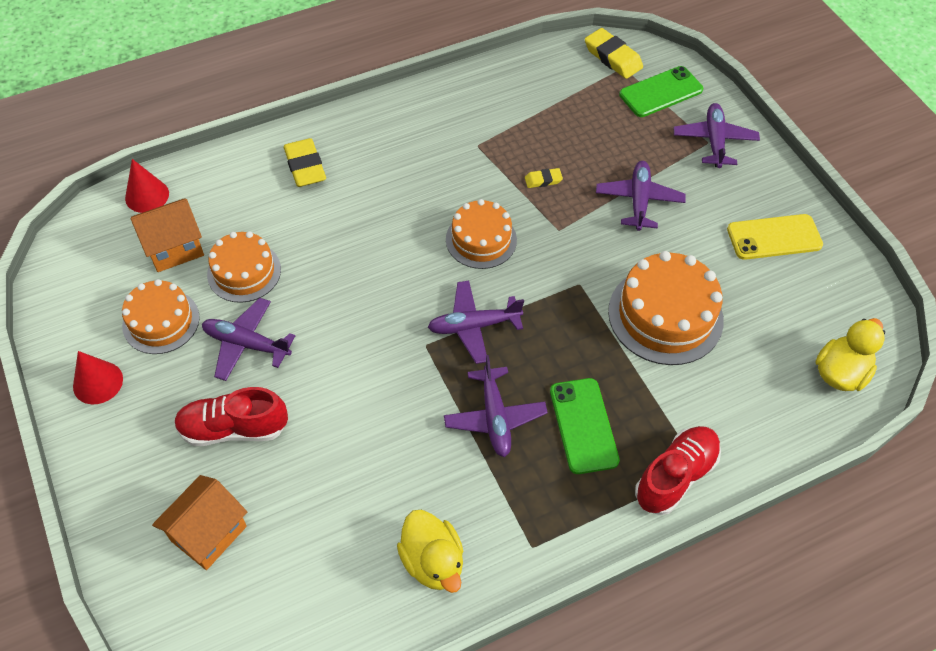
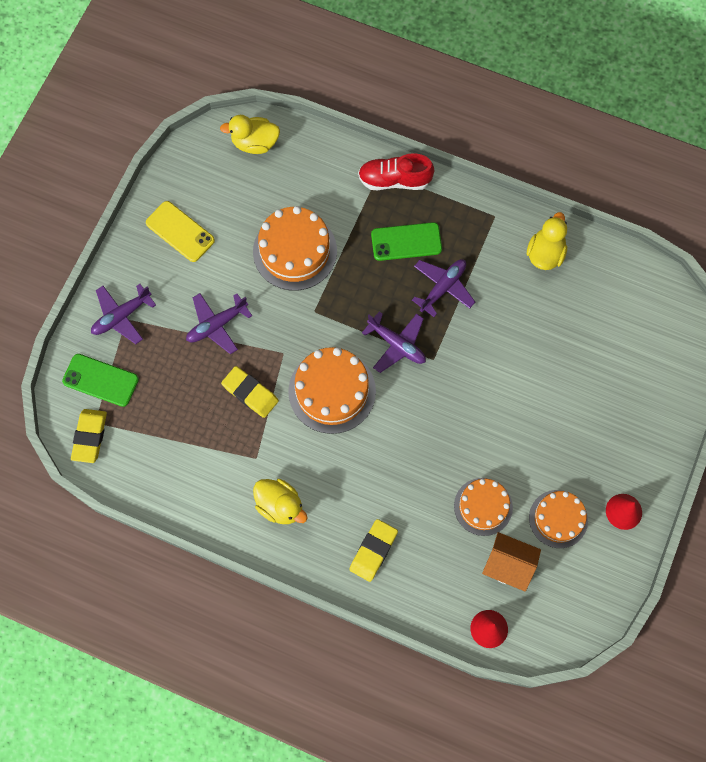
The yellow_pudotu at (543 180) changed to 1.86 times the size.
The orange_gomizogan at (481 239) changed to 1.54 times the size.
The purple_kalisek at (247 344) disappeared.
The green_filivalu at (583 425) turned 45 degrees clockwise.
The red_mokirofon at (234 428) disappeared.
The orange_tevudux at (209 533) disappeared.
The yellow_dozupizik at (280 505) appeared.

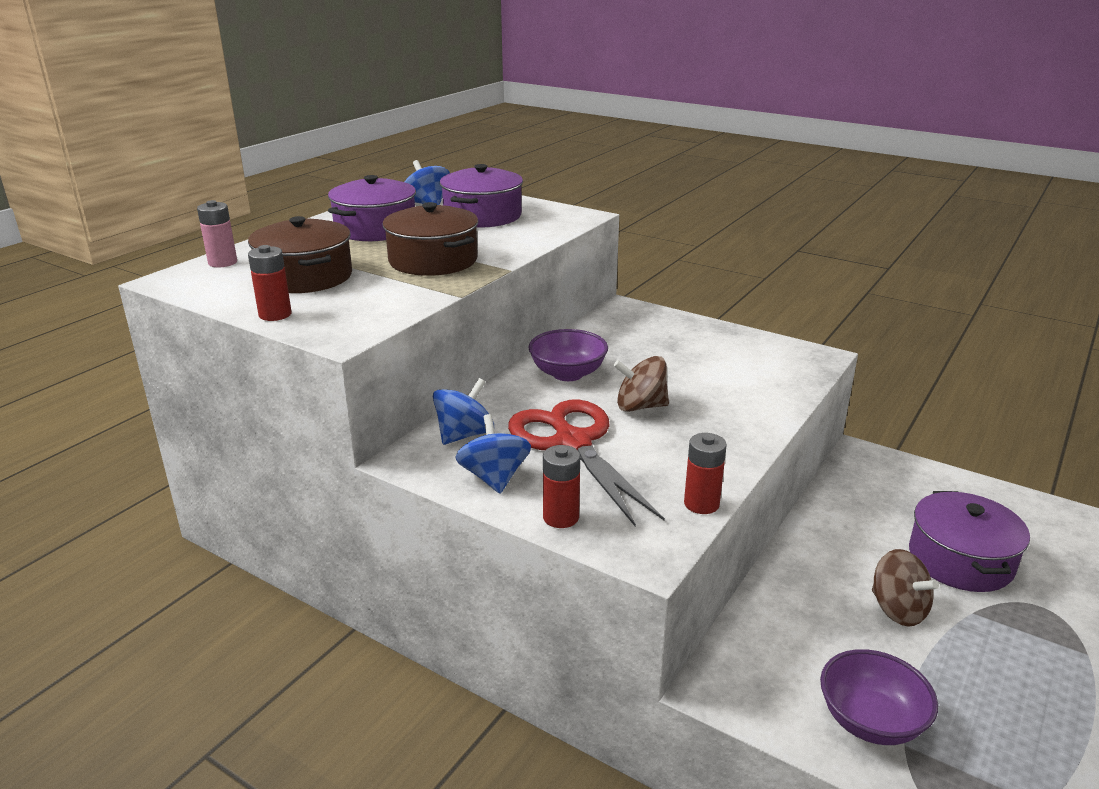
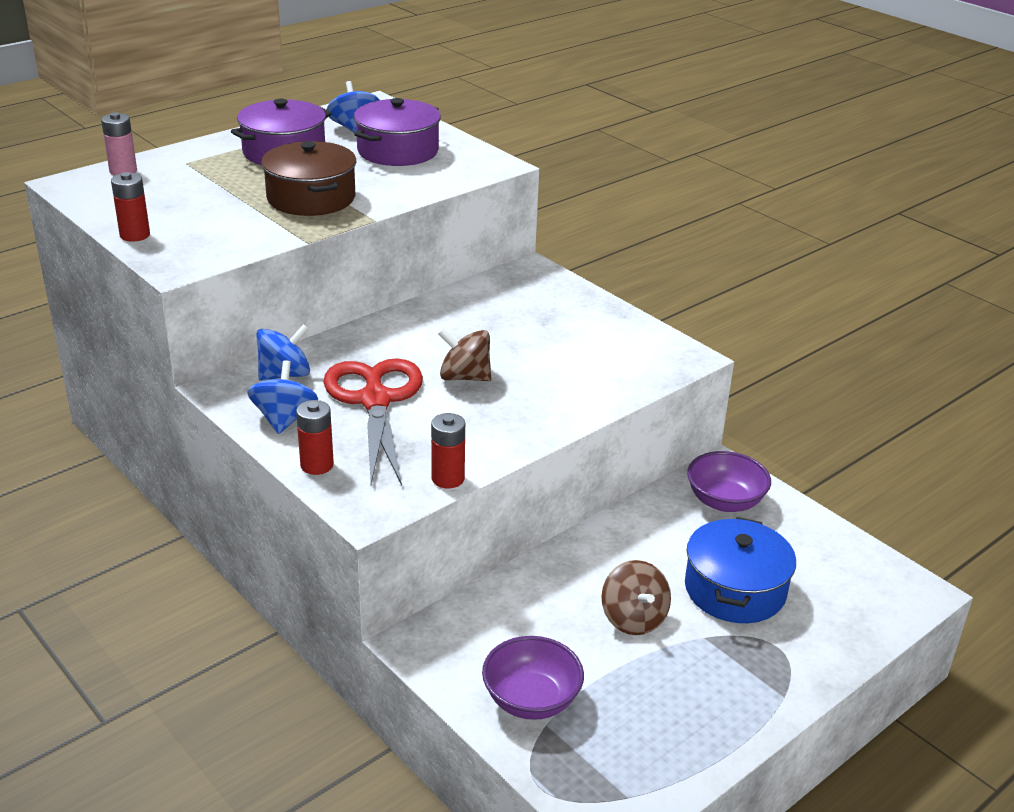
The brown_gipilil at (305 277) disappeared.
The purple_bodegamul moved from (568 374) to (725 501).
The purple_gipilil at (960 560) became the blue_gipilil at (735 589).

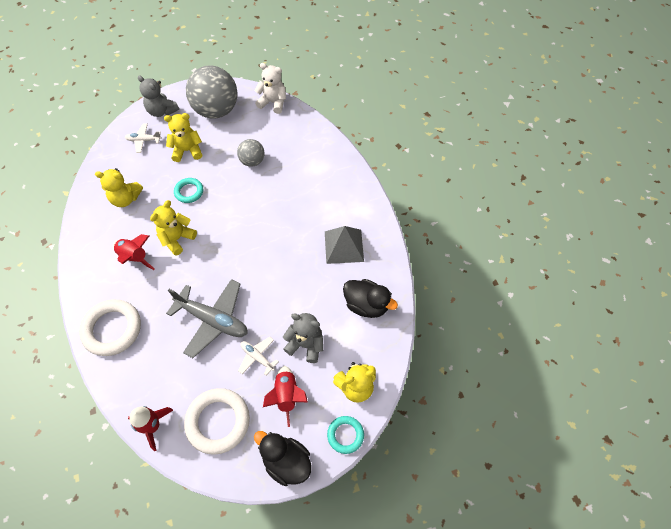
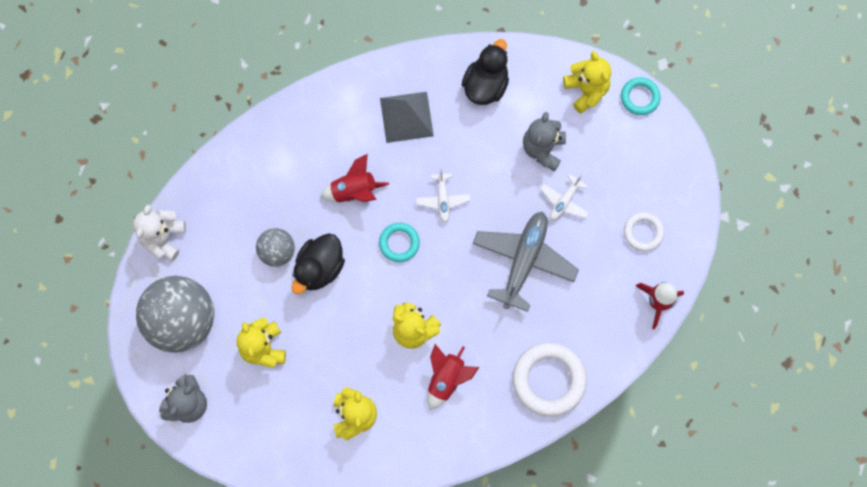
The white_kalisek moved from (144 140) to (443 199).
The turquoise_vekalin moved from (189 192) to (399 243).
The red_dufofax moved from (287 396) to (354 191).
The white_vekalin at (218 422) changed to 0.56 times the size.
The black_dozupizik moved from (286 462) to (319 268).

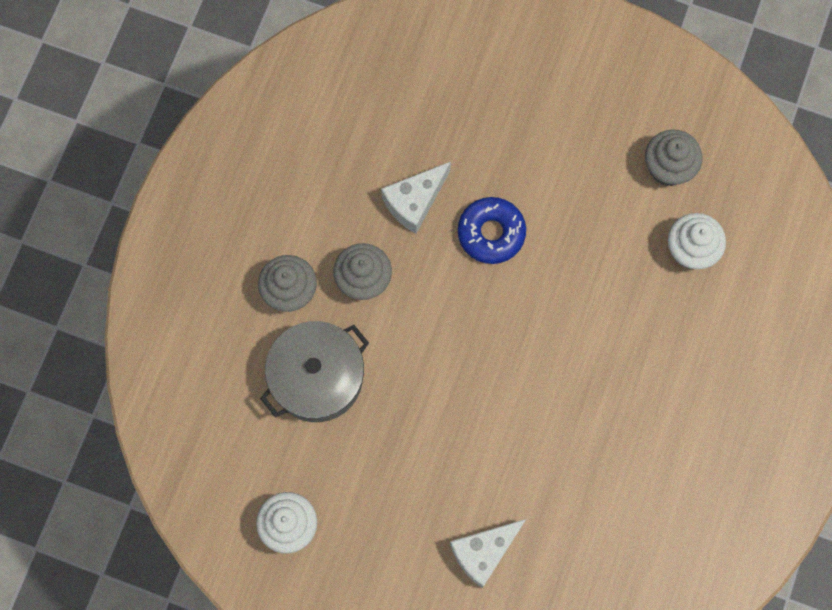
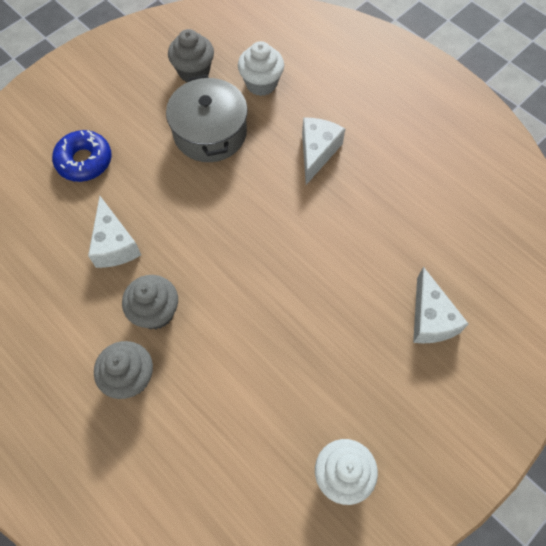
The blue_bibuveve moved from (491 233) to (84 161).
The grey_gipilil moved from (317 377) to (210 133).
The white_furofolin at (317 152) appeared.

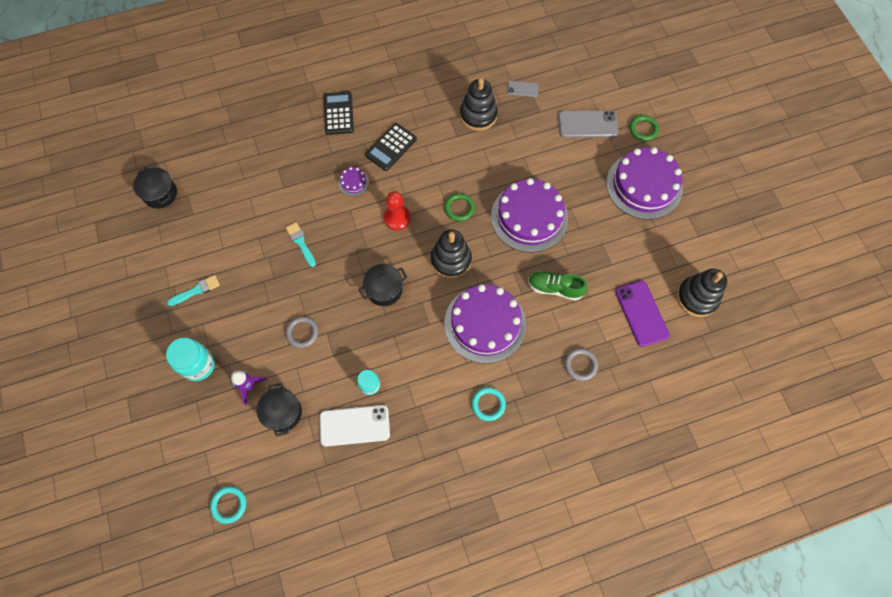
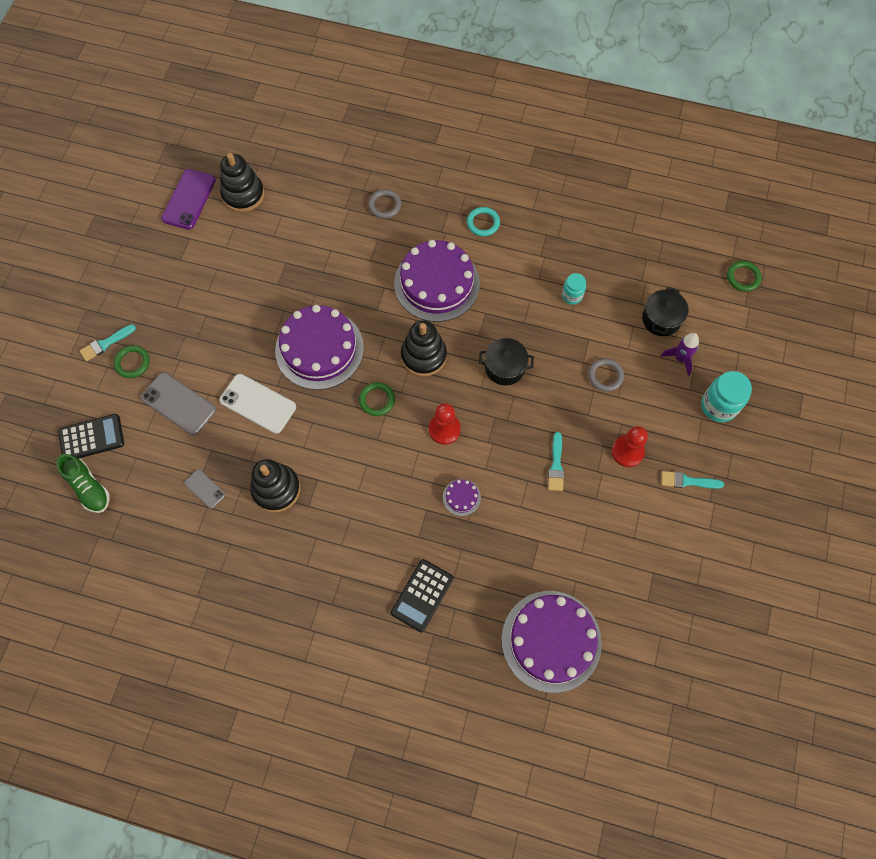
The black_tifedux moved from (391 147) to (91 438).
The purple_gomizogan moved from (644 185) to (551 641).
The black_gipilil at (160 194) disappeared.
The green_mokirofon moved from (555 288) to (89 487).
The purple_filivalu moved from (641 313) to (189 199).
The white_filivalu moved from (354 425) to (258 403).
The turquoise_vekalin at (229 505) became the green_vekalin at (743 277).
The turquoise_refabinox at (106 343) appeared.
The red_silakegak at (627 451) appeared.

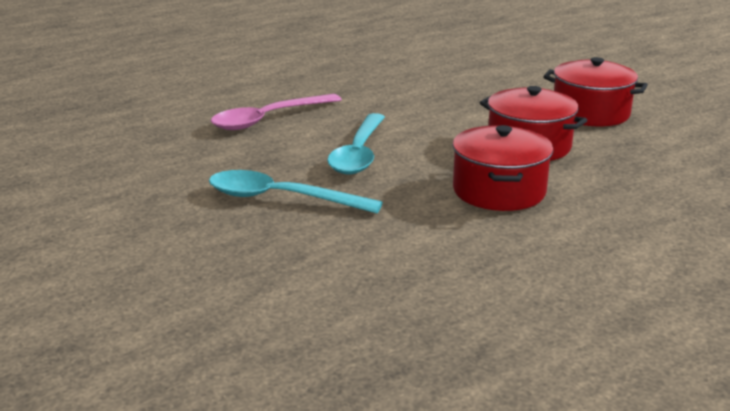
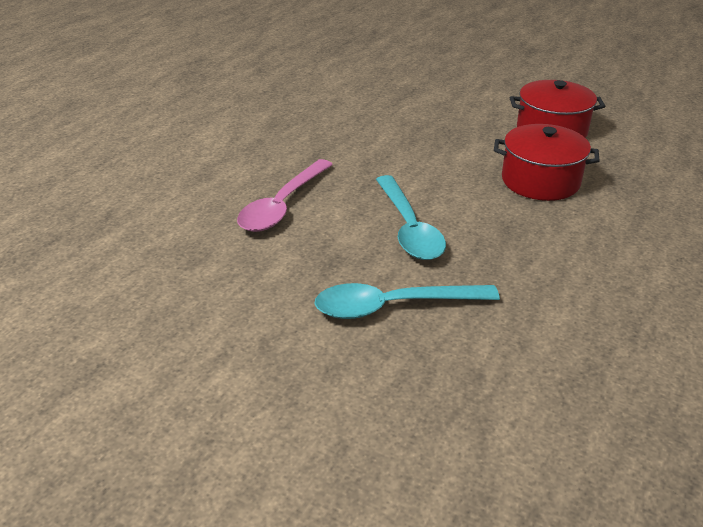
The red_gipilil at (499 191) disappeared.

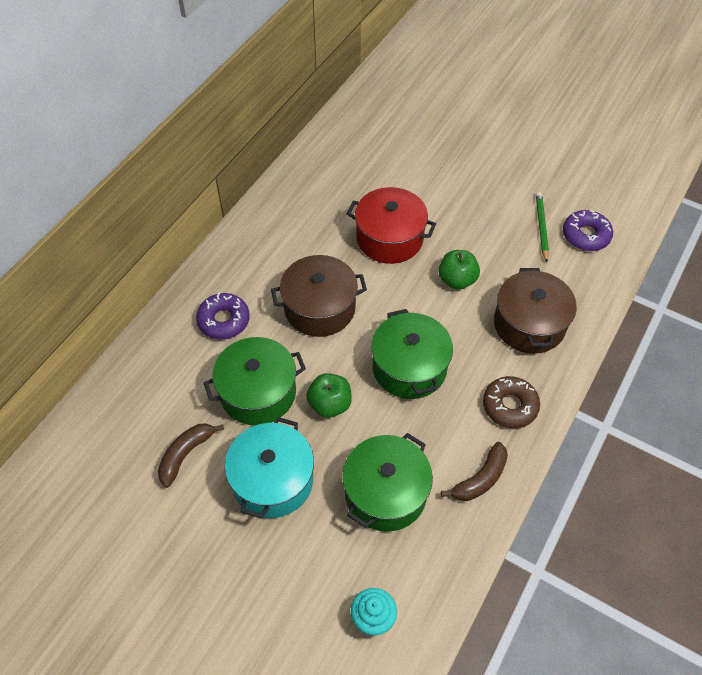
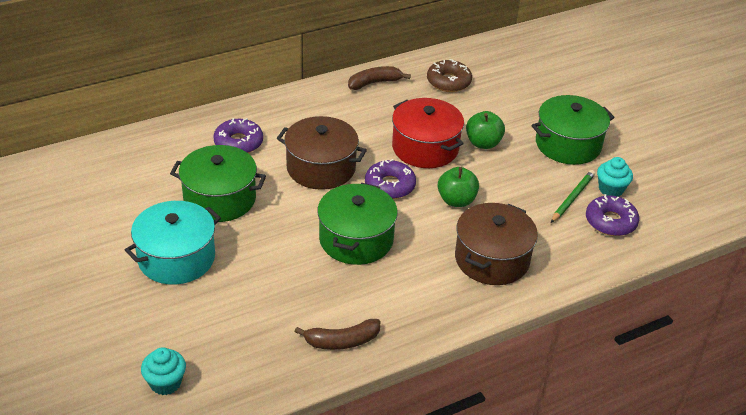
The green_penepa moved from (330 404) to (483 143).
The brown_bibuveve moved from (510 406) to (448 82).
The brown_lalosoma moved from (186 454) to (374 83).
The green_gipilil moved from (385 493) to (568 144).
The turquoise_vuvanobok at (611 189) appeared.
The purple_bibuveve at (390 185) appeared.

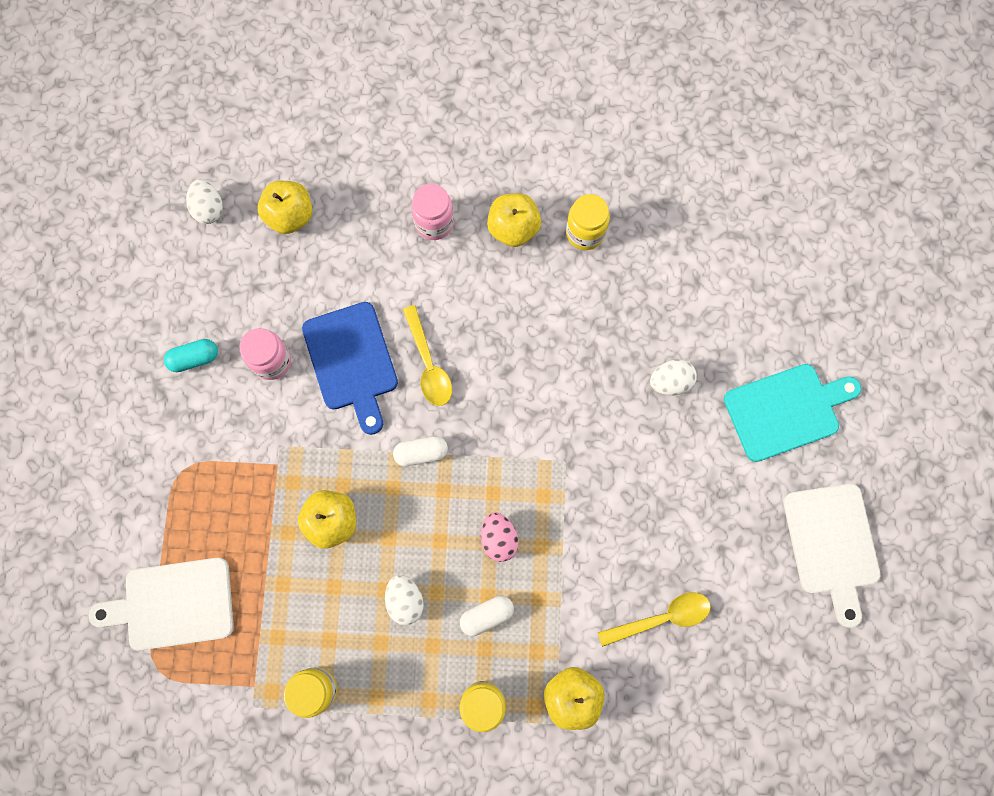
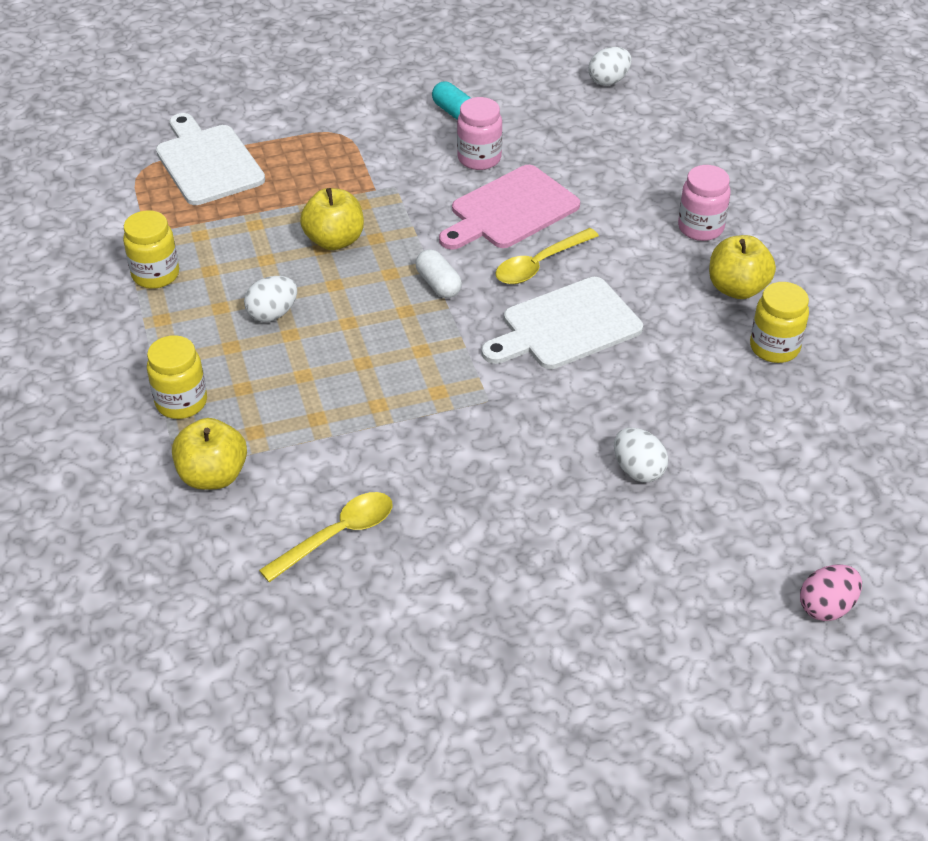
The yellow_penepa at (290 216) disappeared.
The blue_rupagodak at (352 361) became the pink_rupagodak at (510 210).
The turquoise_rupagodak at (786 410) disappeared.
The white_rupagodak moved from (832 544) to (566 326).
The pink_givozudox moved from (499 539) to (826 607).
The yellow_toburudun at (661 618) turned 90 degrees counterclockwise.
The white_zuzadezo at (486 615) disappeared.

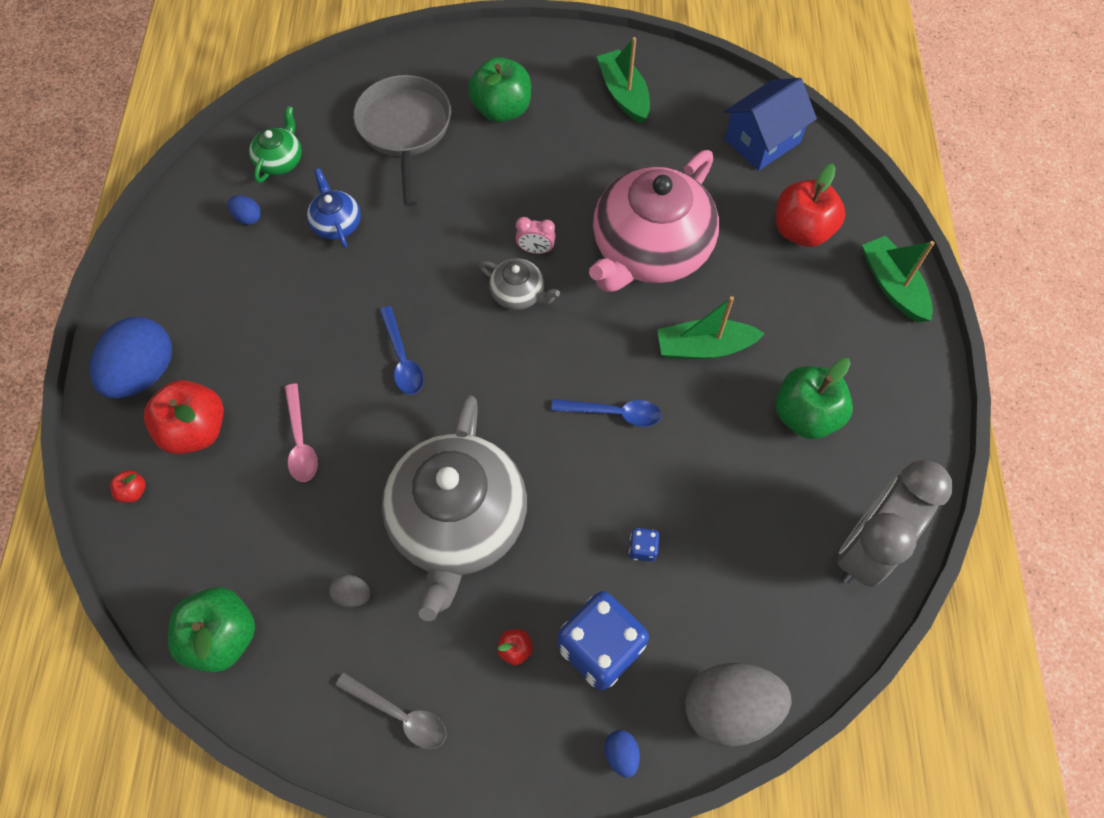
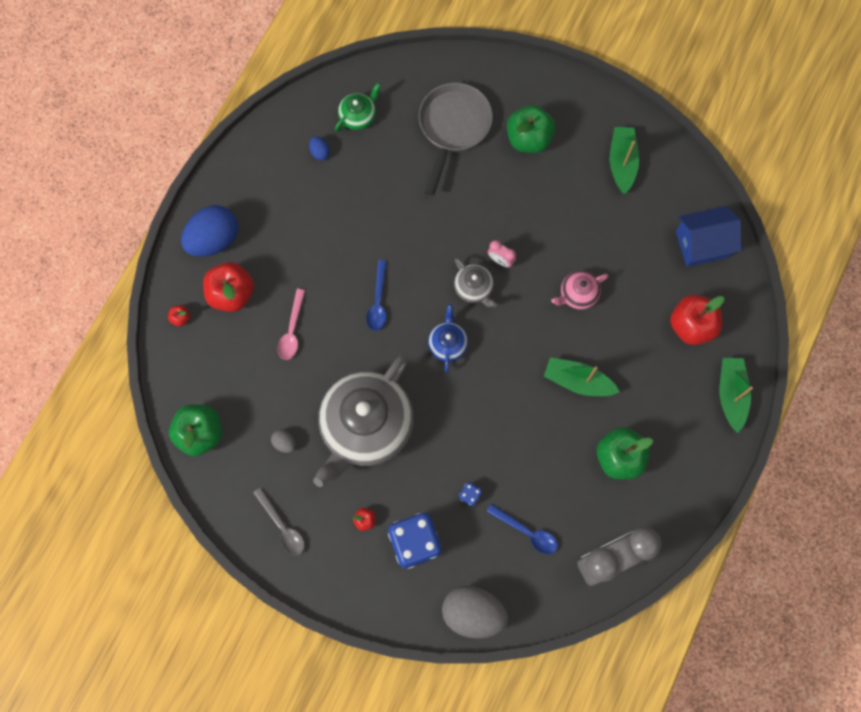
The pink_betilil at (649 250) changed to 0.44 times the size.
The blue_betilil moved from (336 223) to (447 344).
The blue_toburudun moved from (614 413) to (527 532).
The blue_givozudox at (621 754) disappeared.

